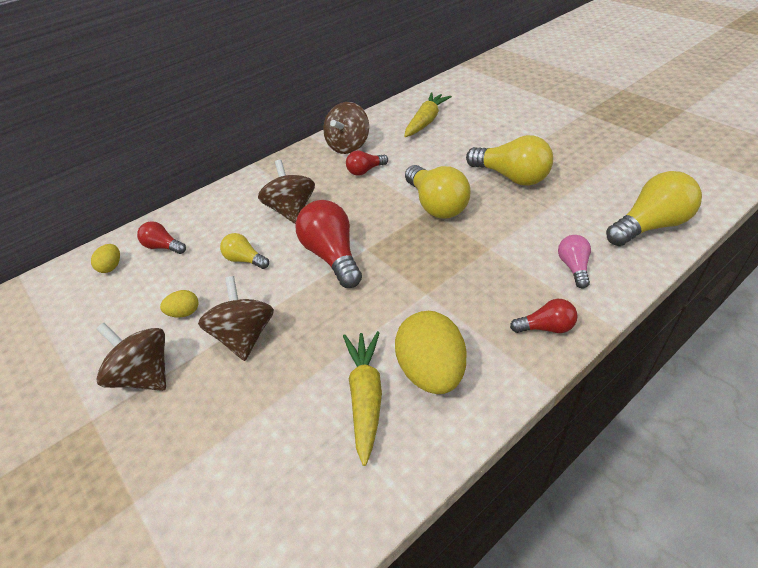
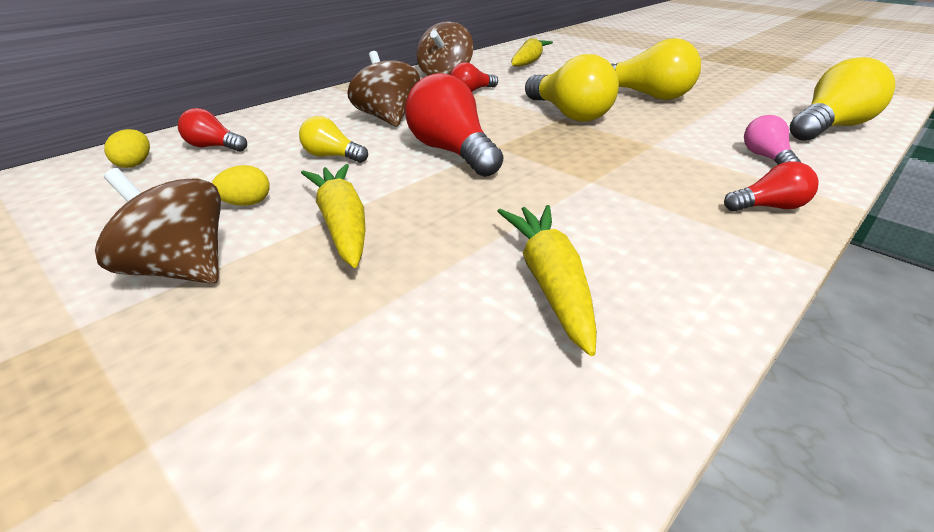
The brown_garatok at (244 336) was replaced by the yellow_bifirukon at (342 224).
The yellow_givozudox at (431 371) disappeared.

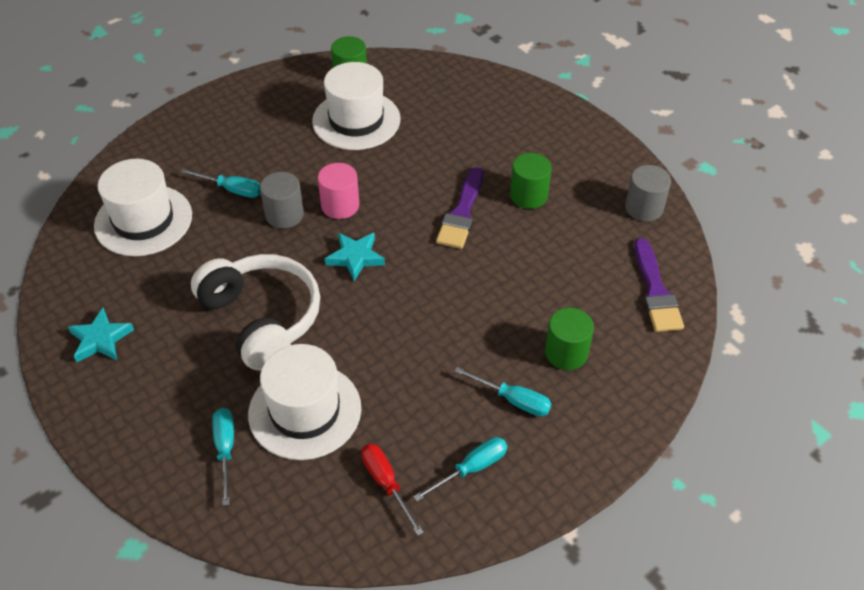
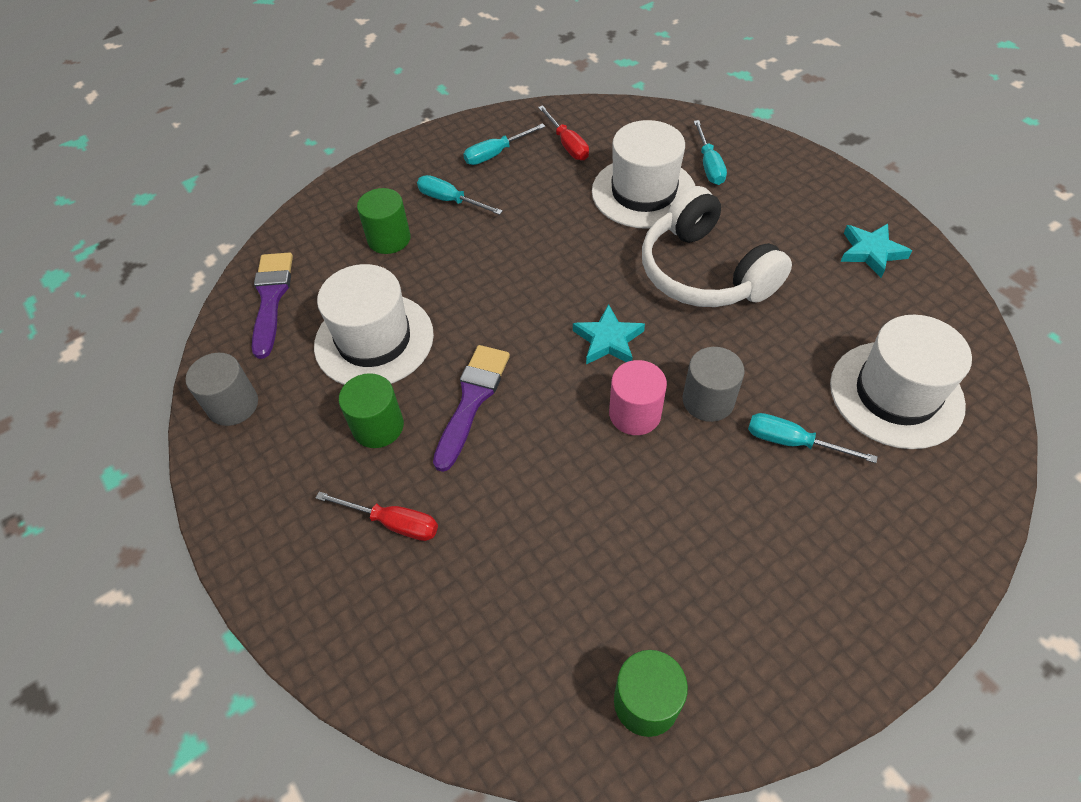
The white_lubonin moved from (356 120) to (374 340).
The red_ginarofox at (393 523) appeared.

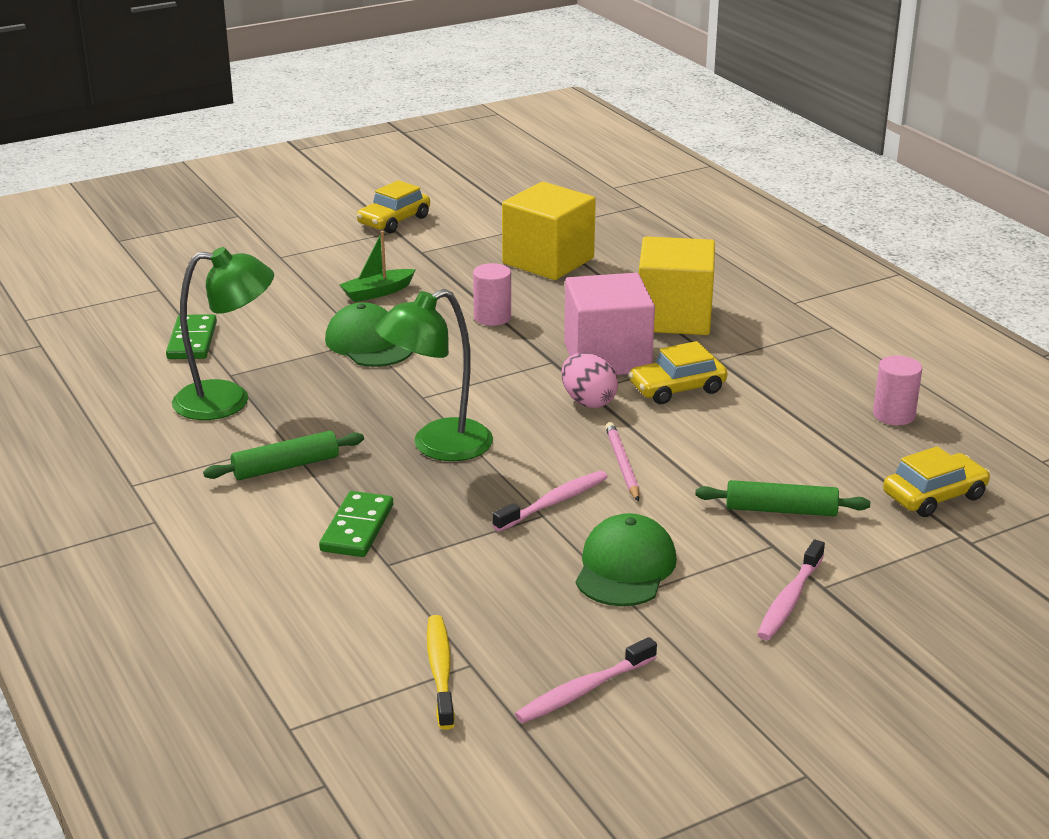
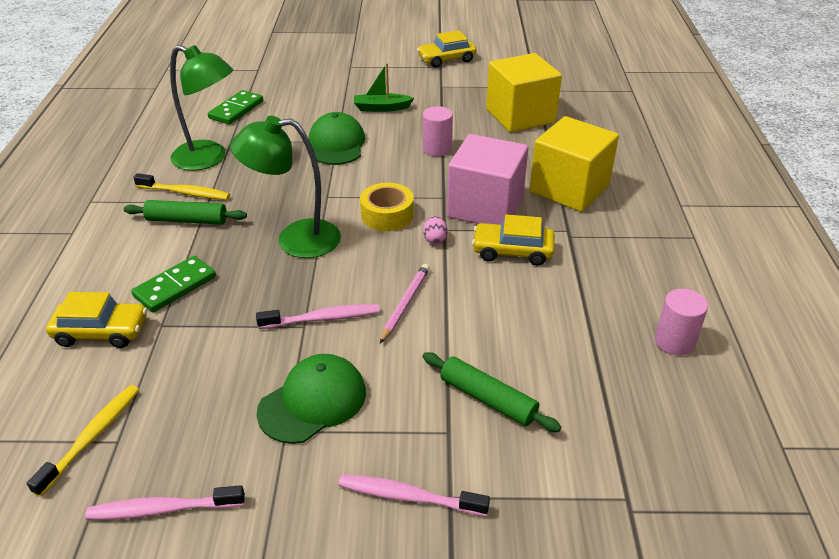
The pink_givozudox at (588 401) changed to 0.58 times the size.
The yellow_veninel moved from (934 496) to (101 331).
The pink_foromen at (789 599) turned 45 degrees clockwise.
The yellow_foromen at (185 193) appeared.
The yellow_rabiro at (387 215) appeared.

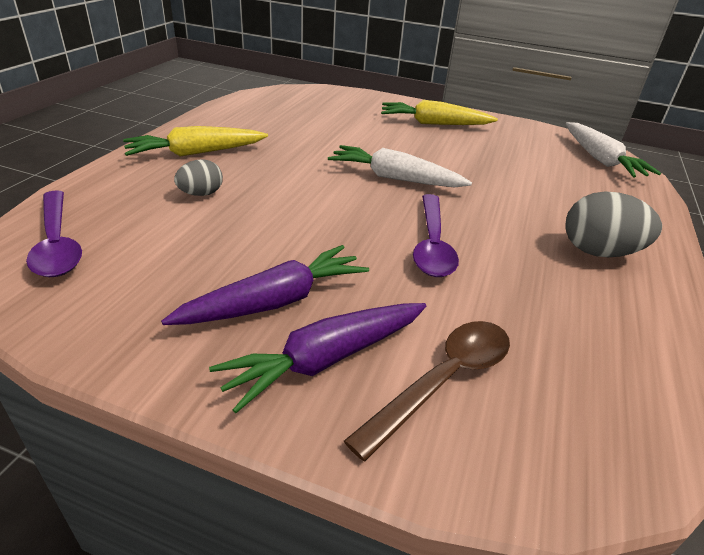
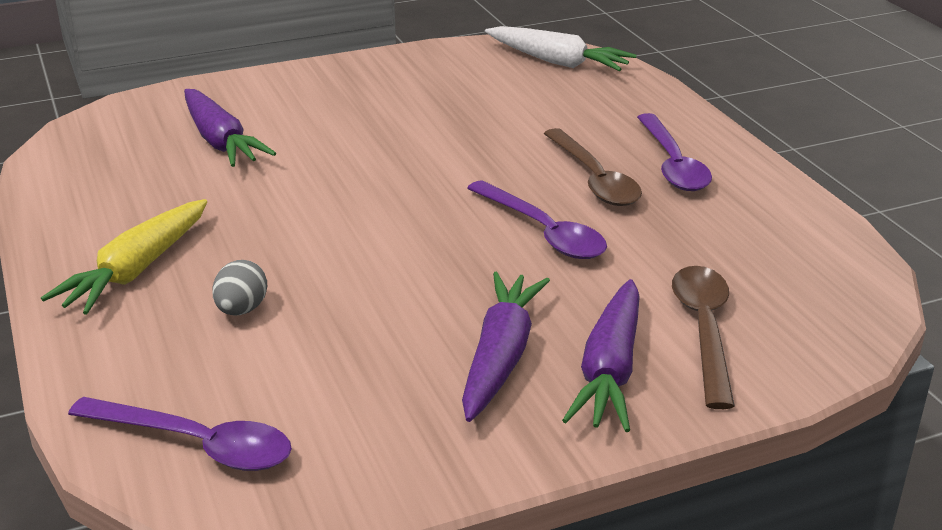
The yellow_bifirukon at (434 124) disappeared.
The white_bifirukon at (395 178) disappeared.
The grey_givozudox at (599 252) was replaced by the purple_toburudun at (672 164).
The purple_bifirukon at (220 141) appeared.
The brown_toburudun at (594 179) appeared.

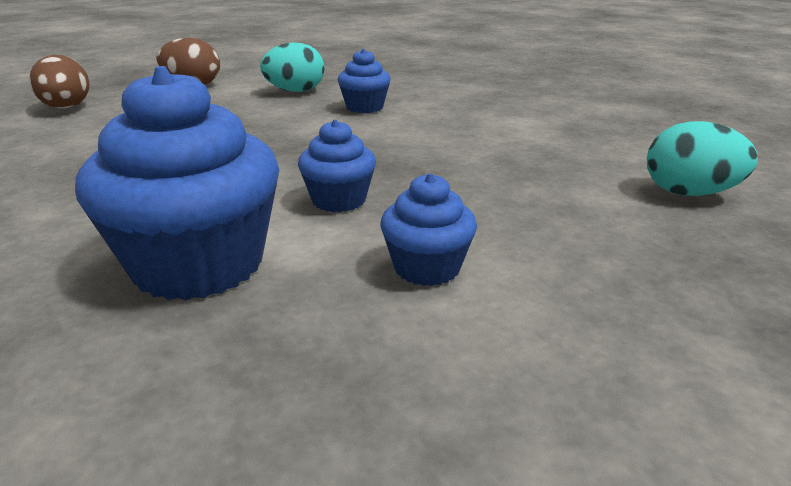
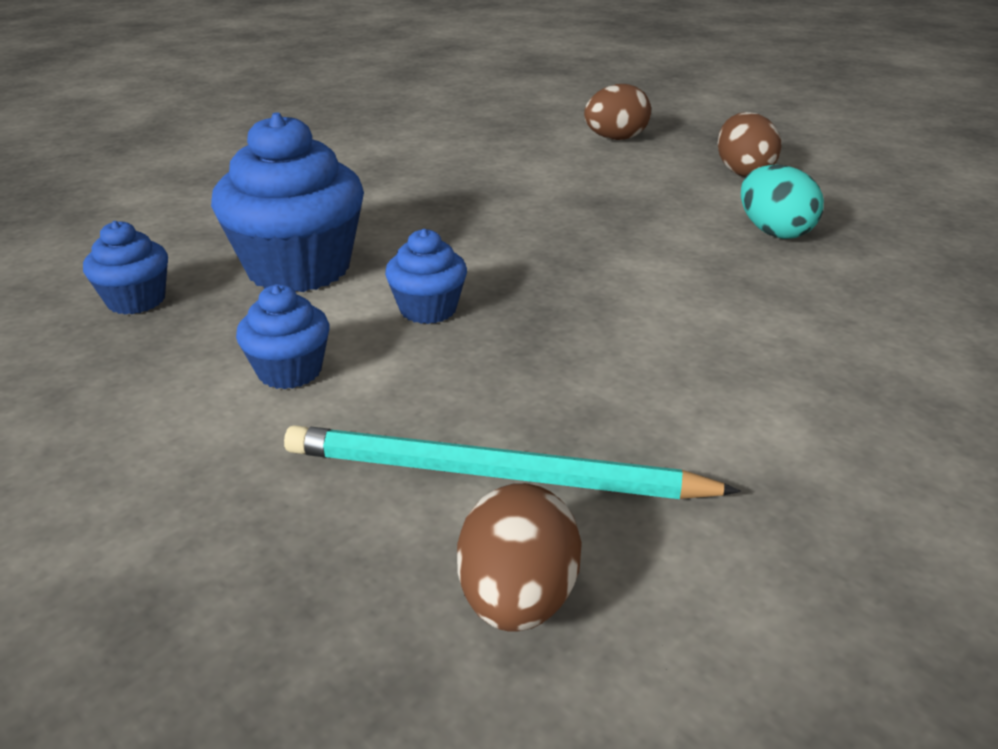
The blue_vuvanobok moved from (364 107) to (136 300).
The turquoise_givozudox at (689 193) became the brown_givozudox at (517 598).
The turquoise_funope at (493 474) appeared.

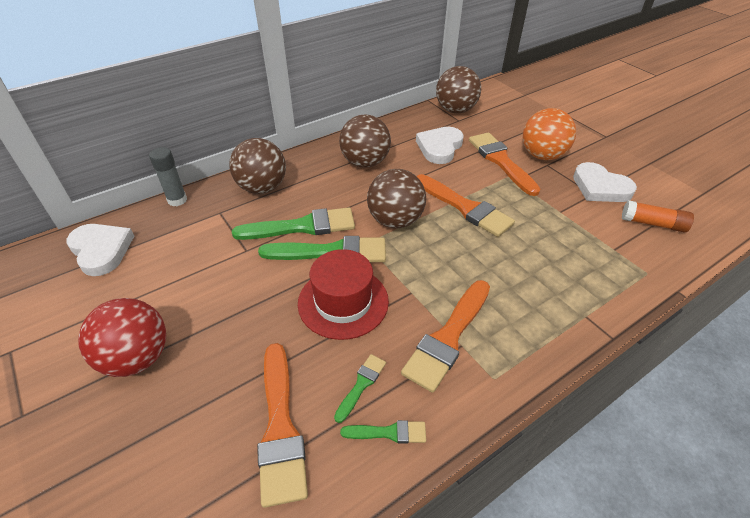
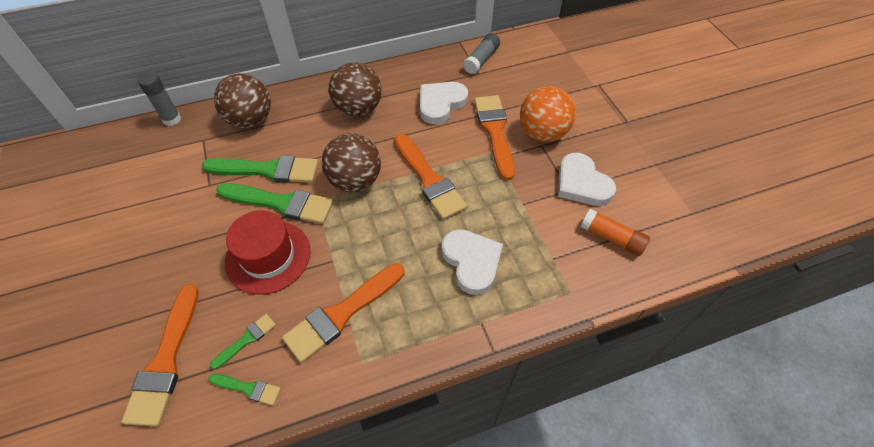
The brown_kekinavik at (455 110) was replaced by the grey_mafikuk at (481 60).
The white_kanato moved from (101 250) to (472 262).
The red_kekinavik at (137 358) disappeared.

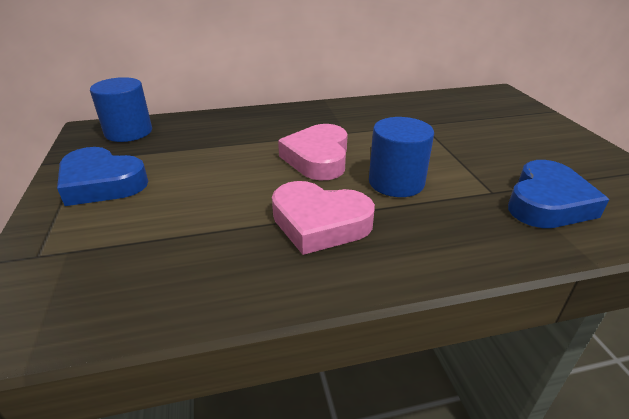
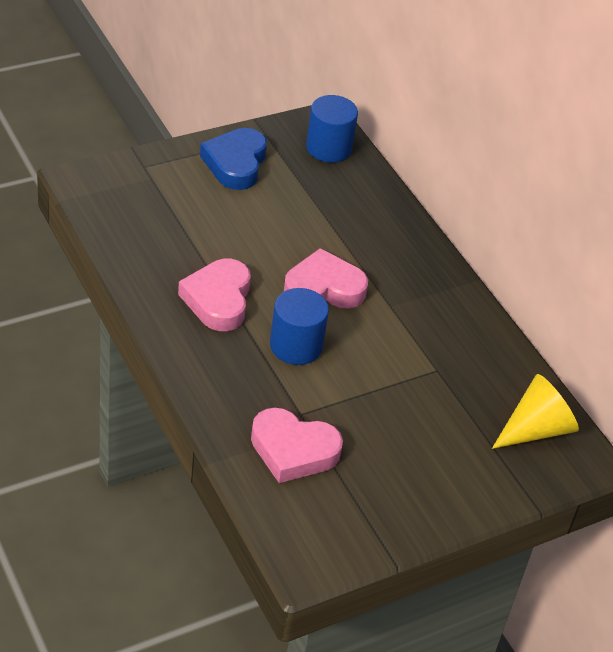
The blue_kanato at (547 203) became the pink_kanato at (293 450).
The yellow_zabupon at (535 429) appeared.

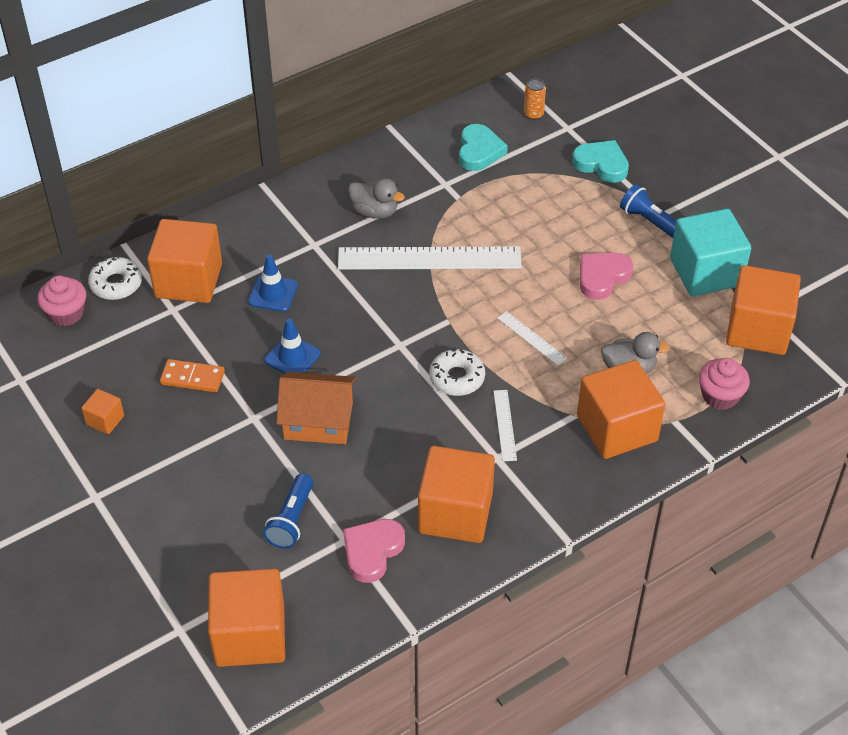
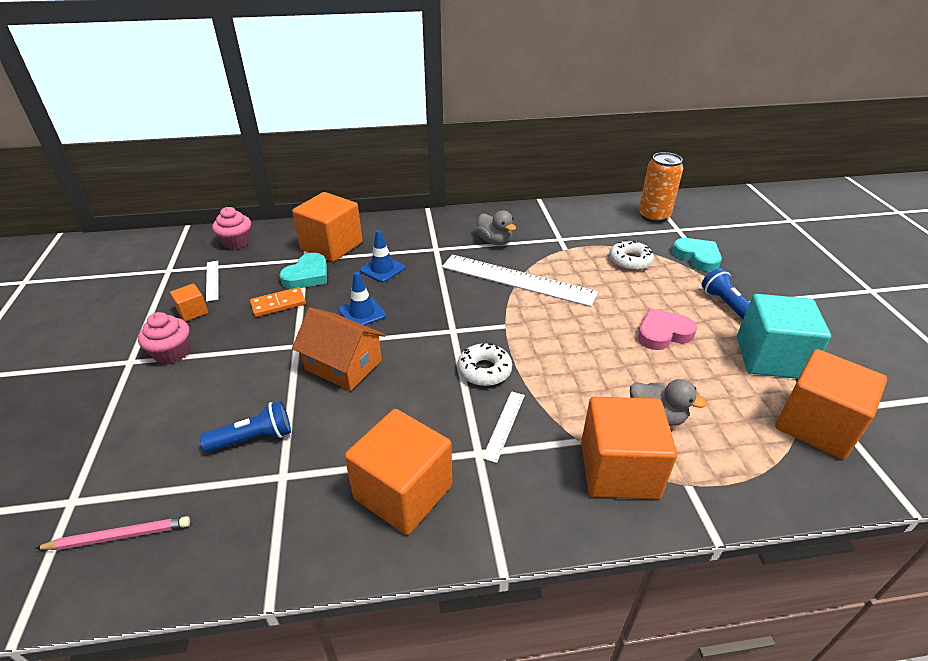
The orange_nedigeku at (533 114) changed to 1.96 times the size.
The turquoise_kanato moved from (479 151) to (307 275).
The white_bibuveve moved from (116 284) to (630 261).
The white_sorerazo moved from (531 338) to (212 280).
The pink_vuvanobok moved from (720 396) to (172 353).
The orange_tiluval at (192 378) turned 60 degrees counterclockwise.
The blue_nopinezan at (291 520) turned 150 degrees counterclockwise.
The pink_kanato at (372 551) disappeared.
The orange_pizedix at (250 635) was replaced by the pink_funope at (119 536).

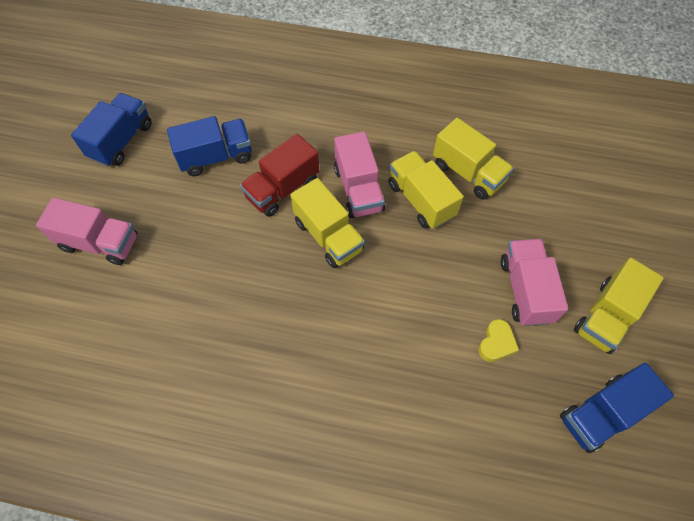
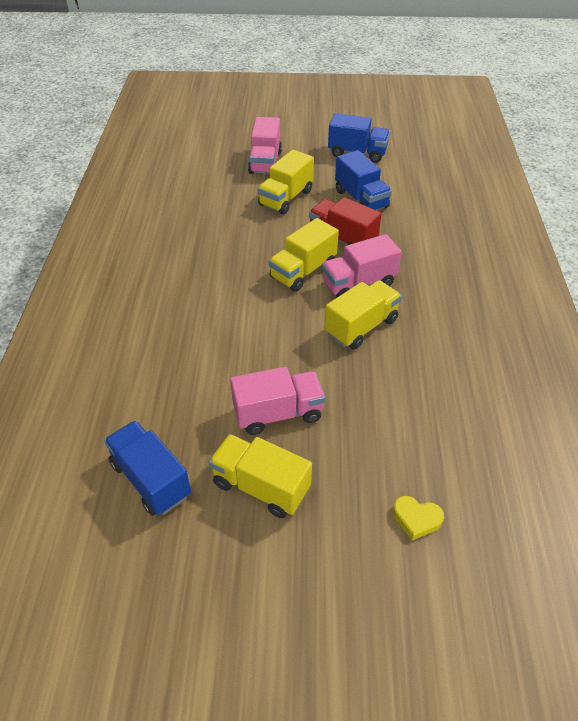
The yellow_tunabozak moved from (468 173) to (286 198).
The yellow_kanato moved from (496 343) to (416 519).

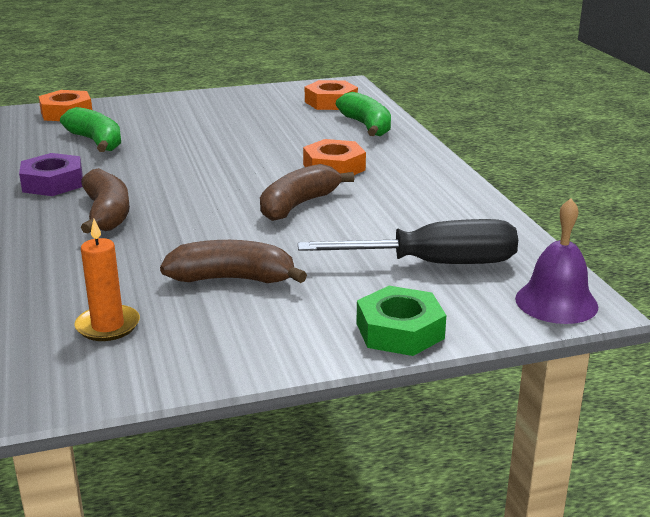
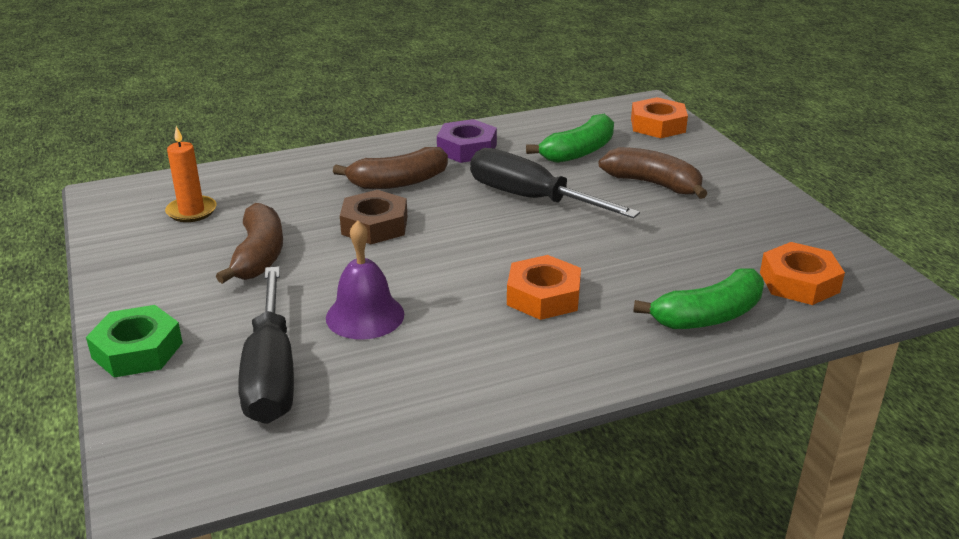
The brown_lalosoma moved from (298 205) to (653 184).
The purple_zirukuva moved from (556 302) to (365 315).
The black_ginarofox at (531 199) appeared.
The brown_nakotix at (374 225) appeared.

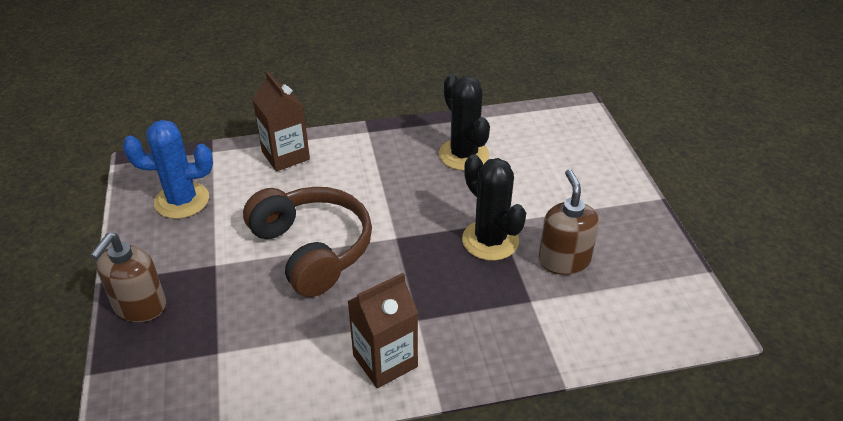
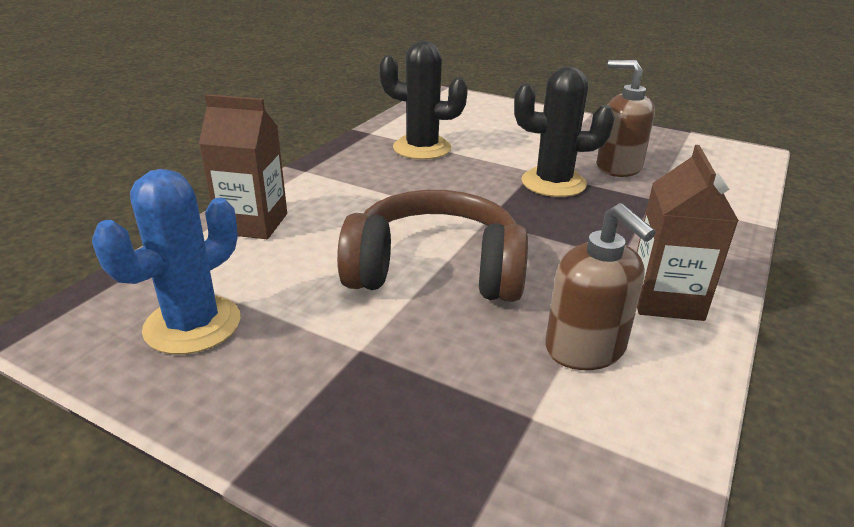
The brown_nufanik moved from (139 306) to (585 348).

